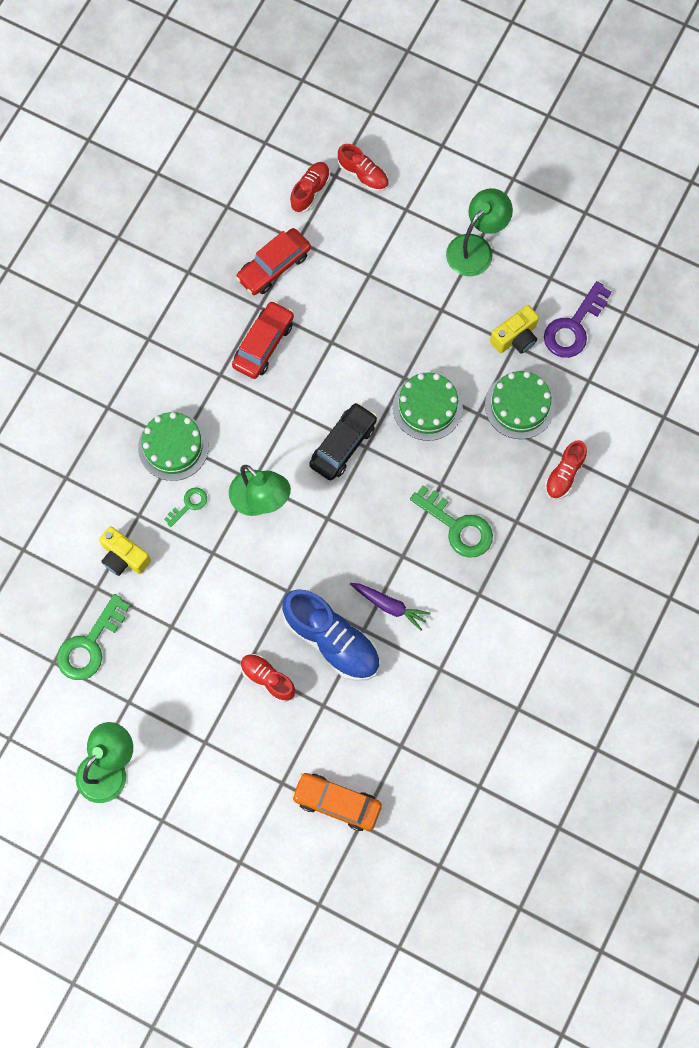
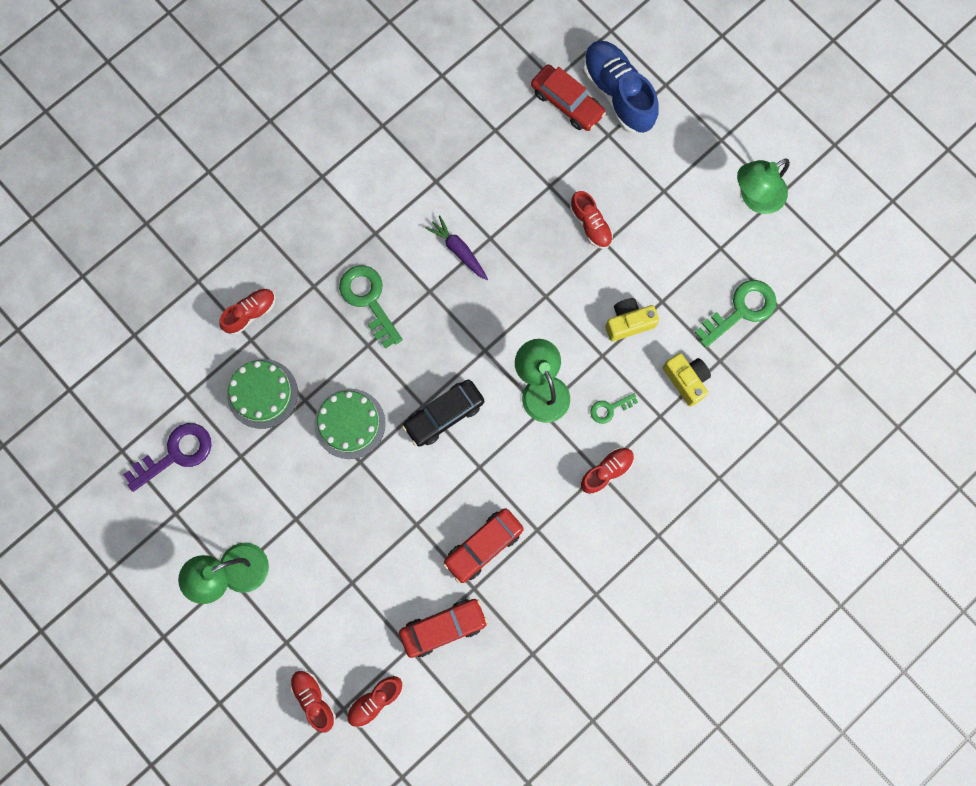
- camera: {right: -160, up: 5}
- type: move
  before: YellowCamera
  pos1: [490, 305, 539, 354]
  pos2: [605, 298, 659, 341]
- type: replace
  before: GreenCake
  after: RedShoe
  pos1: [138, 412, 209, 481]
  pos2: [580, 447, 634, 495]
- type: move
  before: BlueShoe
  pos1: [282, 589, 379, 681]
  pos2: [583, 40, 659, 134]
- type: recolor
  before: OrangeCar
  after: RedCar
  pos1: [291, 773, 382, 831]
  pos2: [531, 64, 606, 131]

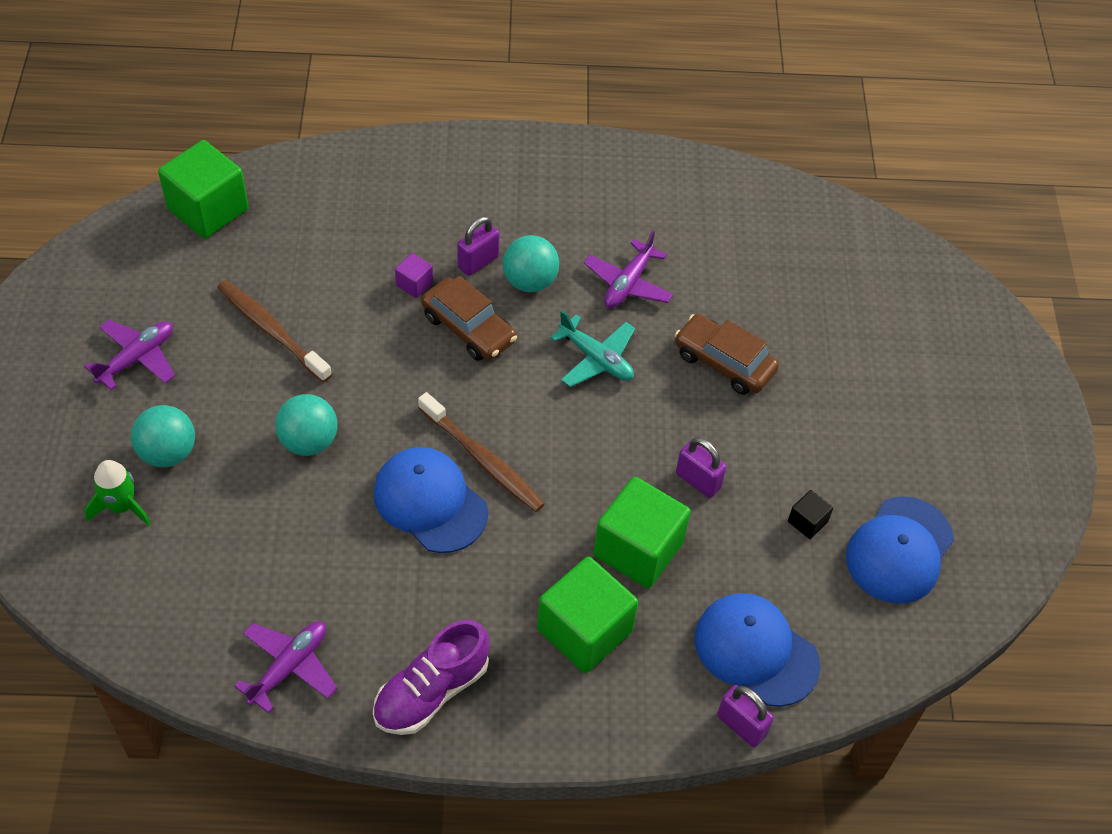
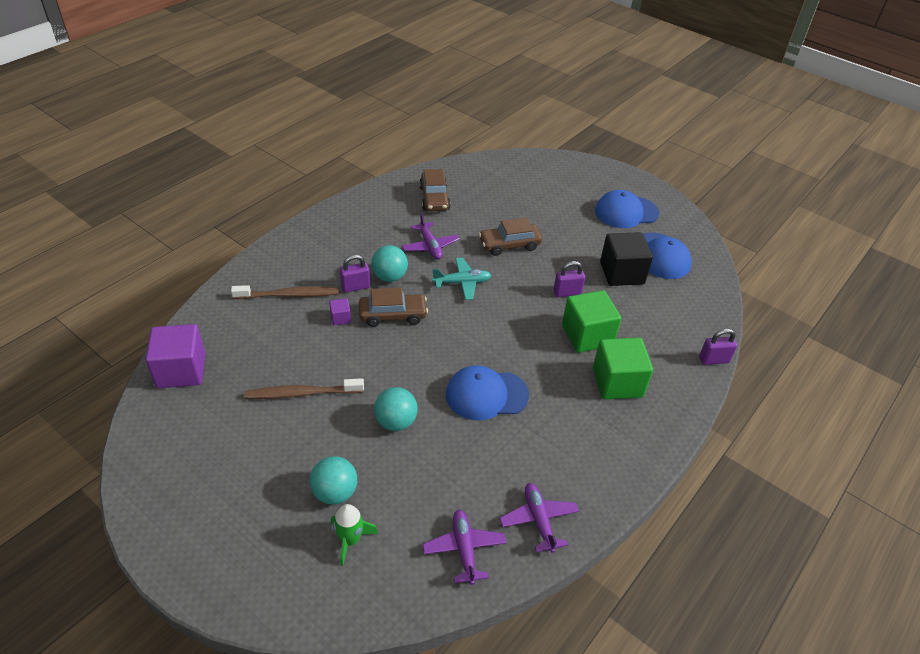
- camera: {right: -50, up: -10}
- type: recolor
  before: GreenCube
  after: PurpleCube
  pos1: [158, 140, 248, 239]
  pos2: [145, 324, 205, 388]
- type: rotate
  before: PurplePadlock
  pos1: [457, 216, 499, 276]
  pos2: [340, 255, 370, 293]
  turn: 75
- type: move
  before: PurplePlane
  pos1: [85, 320, 175, 390]
  pos2: [423, 510, 506, 585]
- type: move
  before: BrownToothbrush
  pos1: [418, 392, 545, 512]
  pos2: [231, 285, 339, 299]
- type: resize
  before: BlackCube
  pos1: [788, 490, 833, 539]
  pos2: [600, 232, 653, 286]
  scale: 2.22
- type: move
  before: BlueCap
  pos1: [695, 593, 821, 707]
  pos2: [595, 190, 659, 228]
- type: delete
  before: PurpleShoe
  pos1: [373, 620, 489, 735]
- type: insert
  after: BrownCar
  pos2: [419, 169, 451, 211]

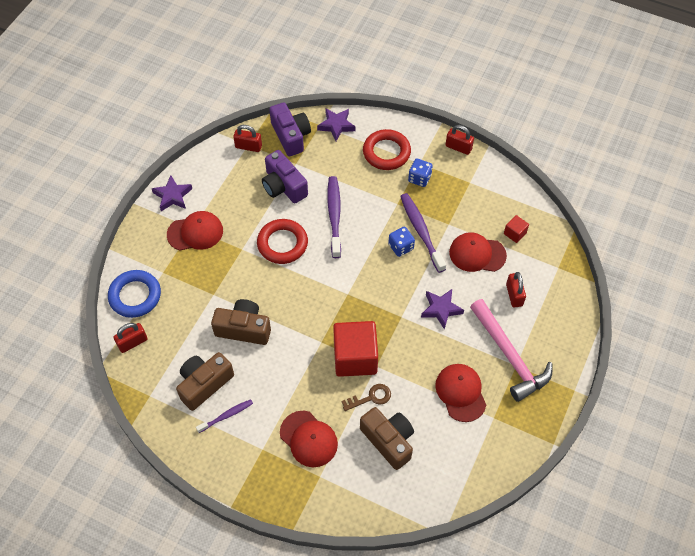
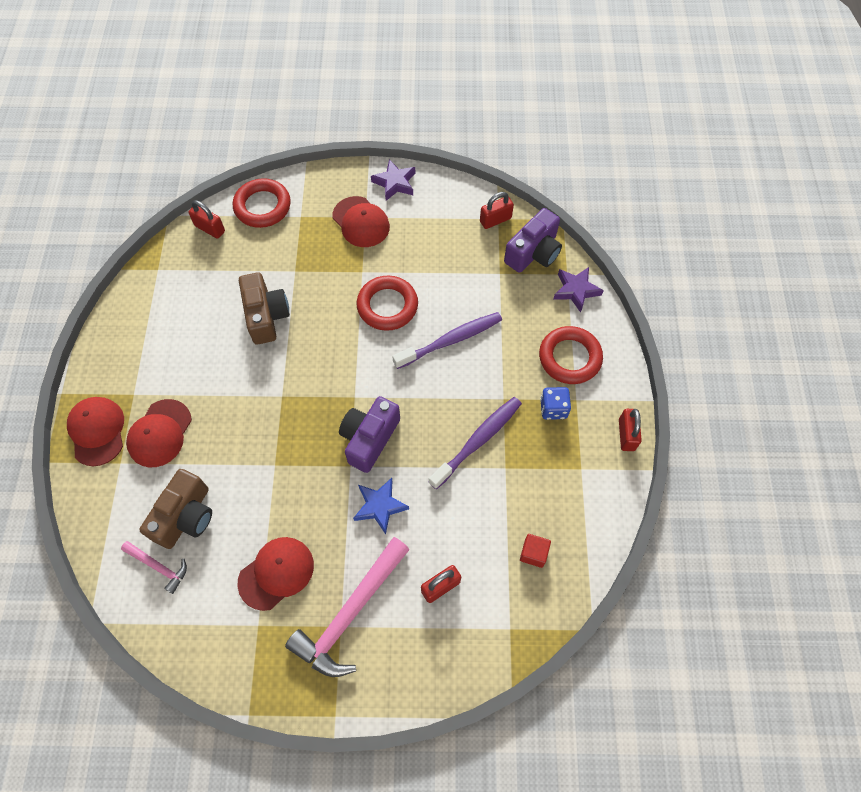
- camera: {right: 65, up: 5}
- type: rotate
  before: RedPadlock
  pos1: [233, 125, 262, 152]
  pos2: [480, 192, 514, 229]
  turn: 75
- type: move
  before: PurpleCamera
  pos1: [262, 150, 308, 203]
  pos2: [339, 396, 400, 473]
- type: delete
  before: BlueDice
  pos1: [388, 227, 415, 257]
- type: move
  before: RedCap
  pos1: [449, 232, 507, 272]
  pos2: [67, 397, 124, 466]
- type: recolor
  before: BlueRing
  after: RedRing
  pos1: [108, 270, 161, 318]
  pos2: [233, 178, 291, 228]
- type: recolor
  before: PurpleStar
  after: BlueStar
  pos1: [421, 289, 464, 329]
  pos2: [353, 478, 409, 534]
- type: delete
  before: RedCube
  pos1: [333, 321, 378, 377]
- type: delete
  before: BrownCamera
  pos1: [176, 352, 234, 411]
- type: delete
  before: BrownKey
  pos1: [342, 384, 391, 411]
- type: delete
  before: PurpleToothbrush
  pos1: [196, 399, 253, 433]
- type: insert
  after: PinkHammer
  pos2: [121, 541, 187, 594]

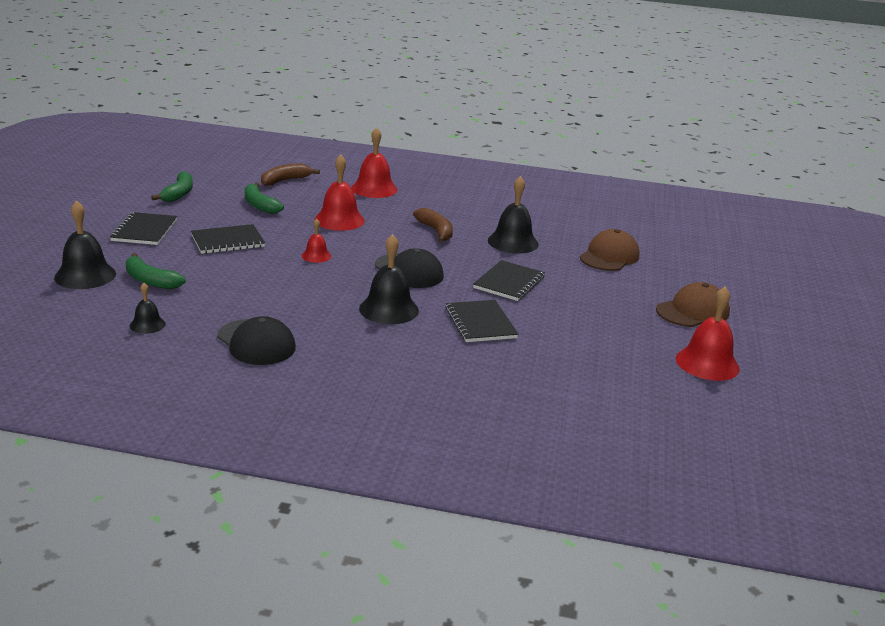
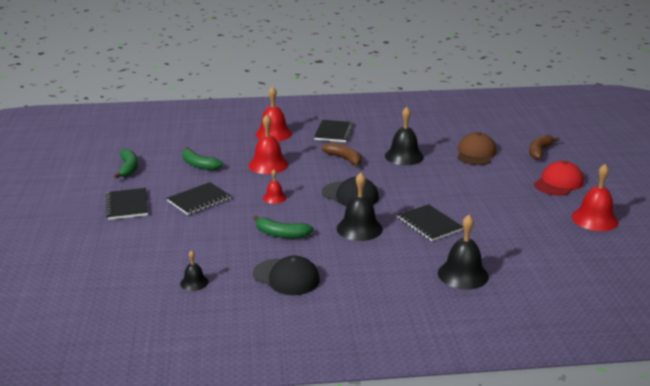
- camera: {right: -15, up: 0}
- type: move
  before: BrownBanana
  pos1: [261, 163, 320, 186]
  pos2: [529, 135, 560, 160]
- type: move
  before: BlackBell
  pos1: [54, 200, 116, 289]
  pos2: [438, 215, 489, 290]
- type: move
  before: GreenBanana
  pos1: [126, 253, 186, 289]
  pos2: [253, 215, 314, 238]
- type: move
  before: BlackNotebook
  pos1: [473, 260, 545, 301]
  pos2: [314, 120, 354, 142]
- type: recolor
  before: BrownCap
  after: RedCap
  pos1: [656, 282, 730, 327]
  pos2: [534, 161, 584, 196]

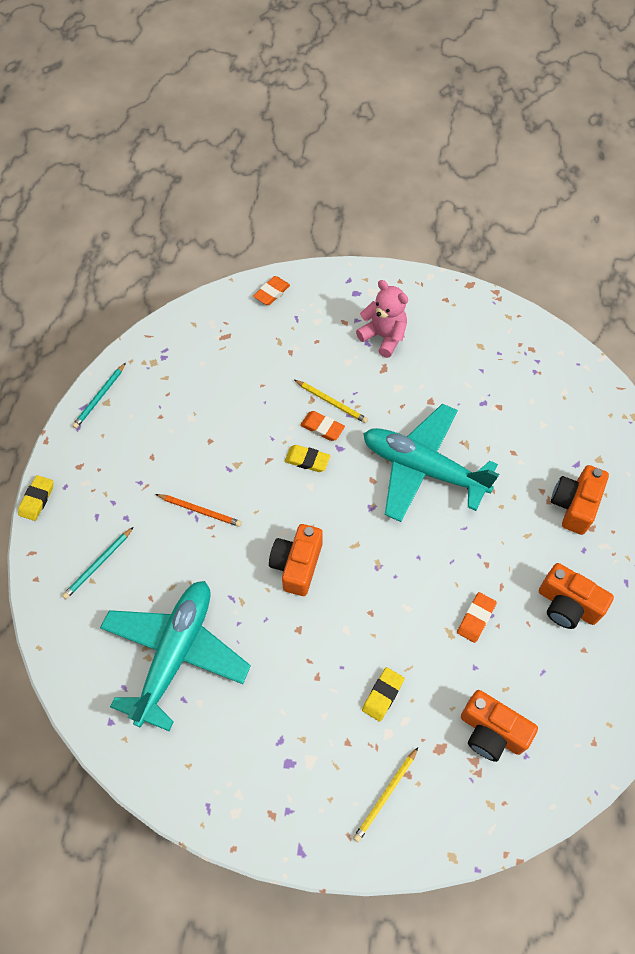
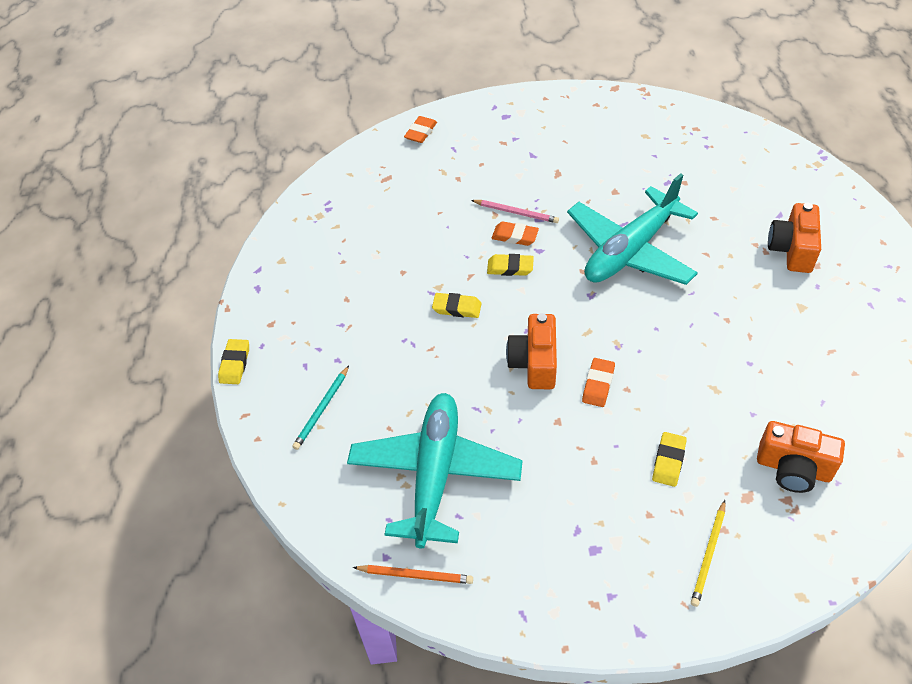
- camera: {right: -10, up: -10}
- type: delete
  before: PinkTeddyBear
  pos1: [356, 280, 408, 358]
- type: delete
  before: TurquoisePencil
  pos1: [72, 363, 126, 429]
- type: recolor
  before: YellowPencil
  after: PinkPencil
  pos1: [295, 380, 368, 423]
  pos2: [471, 200, 559, 223]
- type: rotate
  before: TurquoisePlane
  pos1: [363, 404, 499, 522]
  pos2: [567, 173, 698, 285]
  turn: -60
- type: move
  before: OrangePencil
  pos1: [155, 494, 242, 527]
  pos2: [353, 565, 473, 584]
- type: delete
  before: OrangeCamera
  pos1: [539, 563, 614, 629]
- type: move
  before: OrangeEraser
  pos1: [457, 592, 497, 643]
  pos2: [582, 358, 615, 407]
- type: insert
  after: YellowEraser
  pos2: [432, 293, 482, 318]

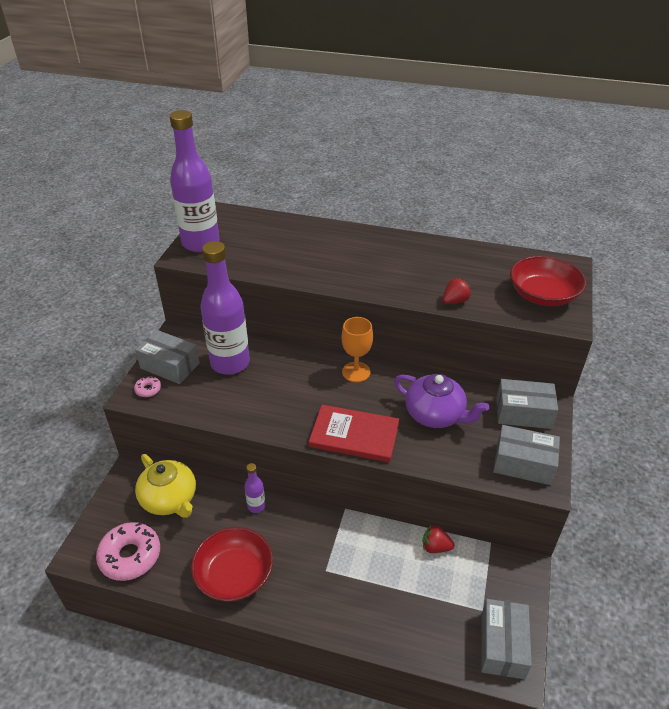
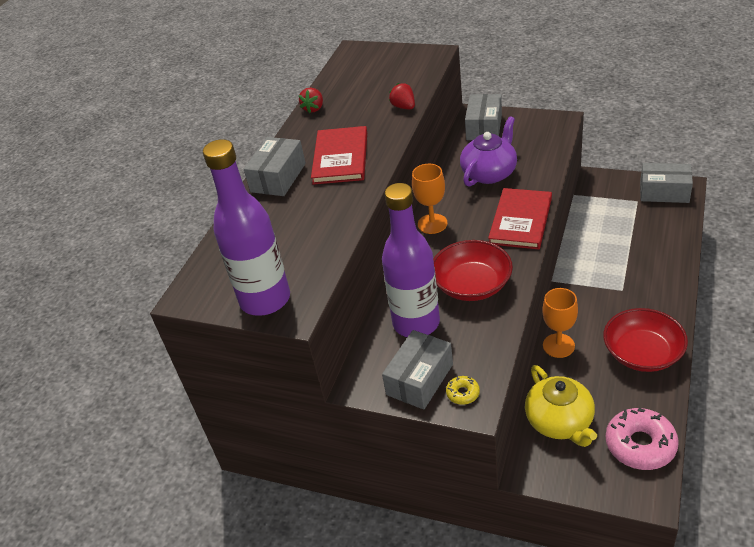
- camera: {right: -80, up: 0}
- type: move
  before: RedBowl
  pos1: [510, 256, 586, 306]
  pos2: [433, 240, 513, 301]
- type: recolor
  before: PinkDonut
  after: YellowDonut
  pos1: [134, 375, 161, 397]
  pos2: [446, 376, 480, 405]
- type: move
  before: GreyBox
  pos1: [493, 425, 560, 485]
  pos2: [244, 137, 306, 196]
- type: rotate
  before: YellowTeapot
  pos1: [135, 454, 196, 518]
  pos2: [525, 365, 597, 447]
  turn: 105
- type: replace
  before: PurpleBottle
  after: OrangeGoblet
  pos1: [244, 463, 266, 513]
  pos2: [542, 288, 578, 358]
- type: move
  before: RedStrawberry
  pos1: [423, 525, 454, 553]
  pos2: [299, 88, 323, 113]
- type: insert
  after: RedBook
  pos2: [311, 126, 367, 185]

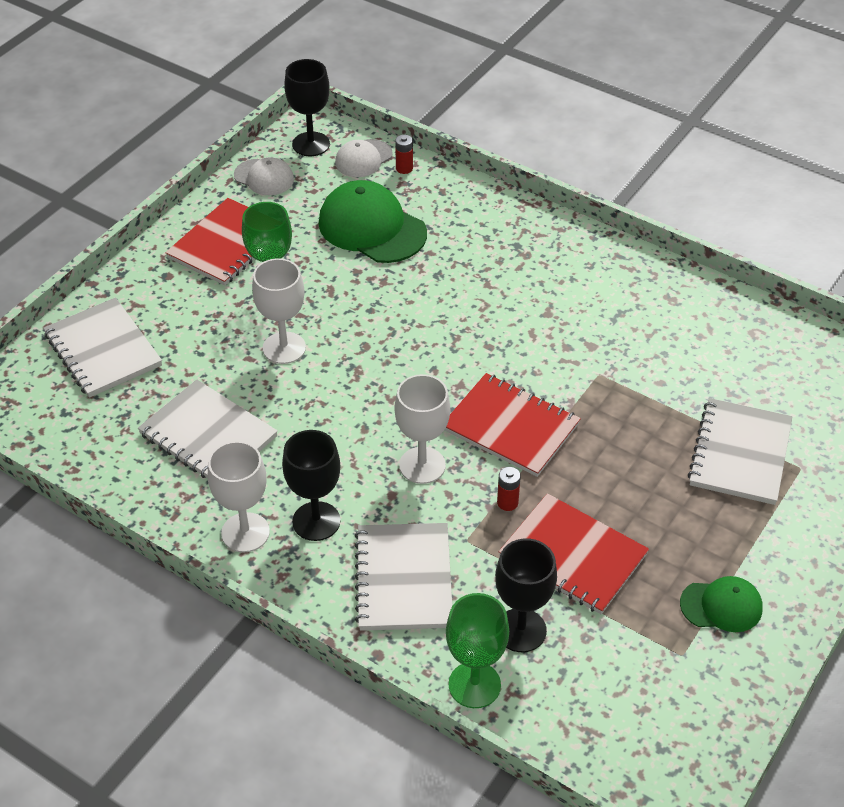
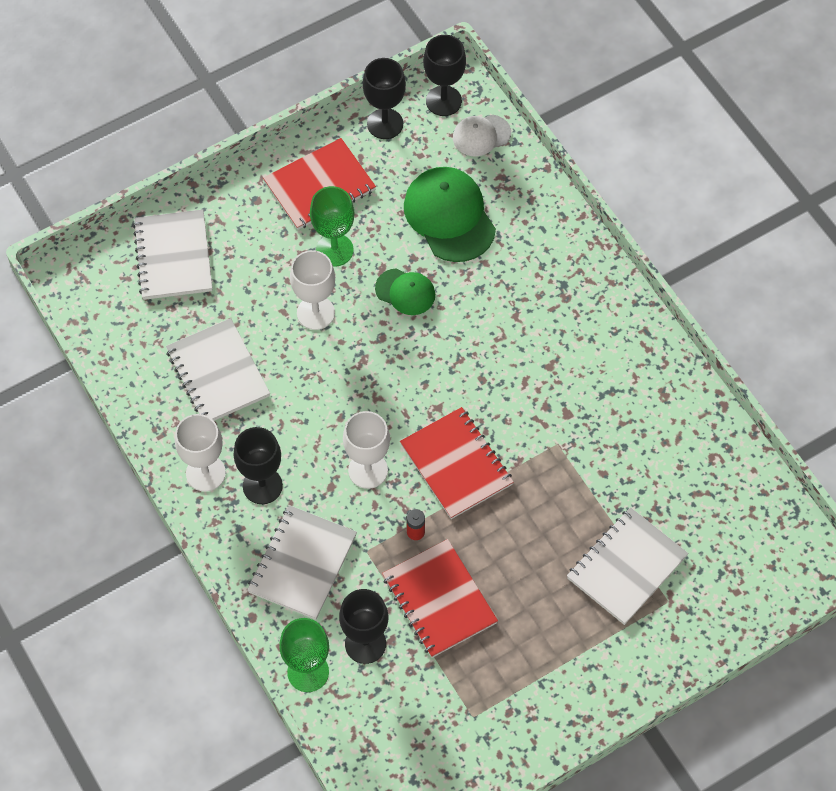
- camera: {right: 25, up: 15}
- type: delete
  before: RedBattery
  pos1: [395, 135, 413, 174]
- type: replace
  before: WhiteCap
  after: BlackGoblet
  pos1: [234, 157, 294, 195]
  pos2: [363, 58, 406, 139]
- type: move
  before: GreenCap
  pos1: [680, 576, 763, 632]
  pos2: [375, 268, 435, 315]

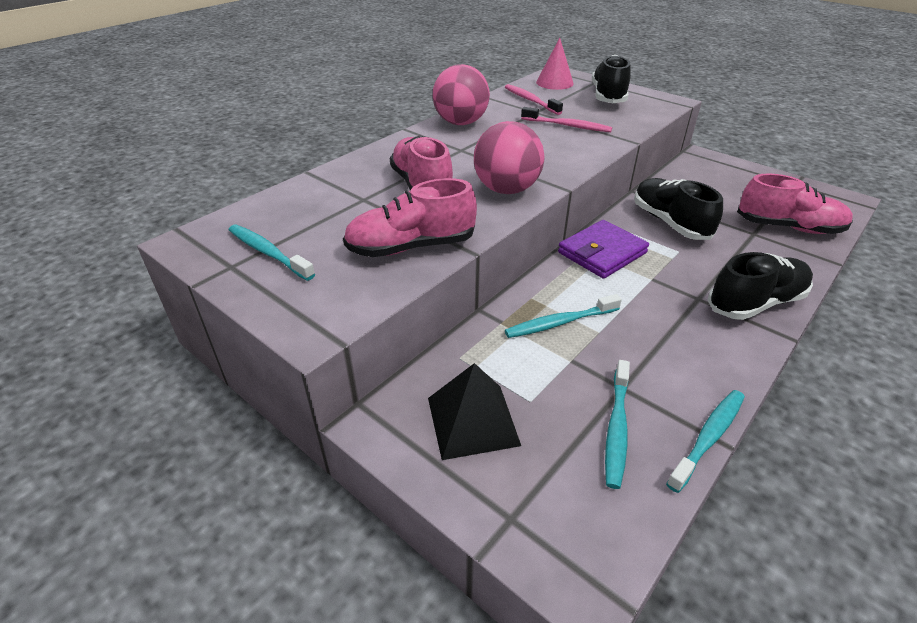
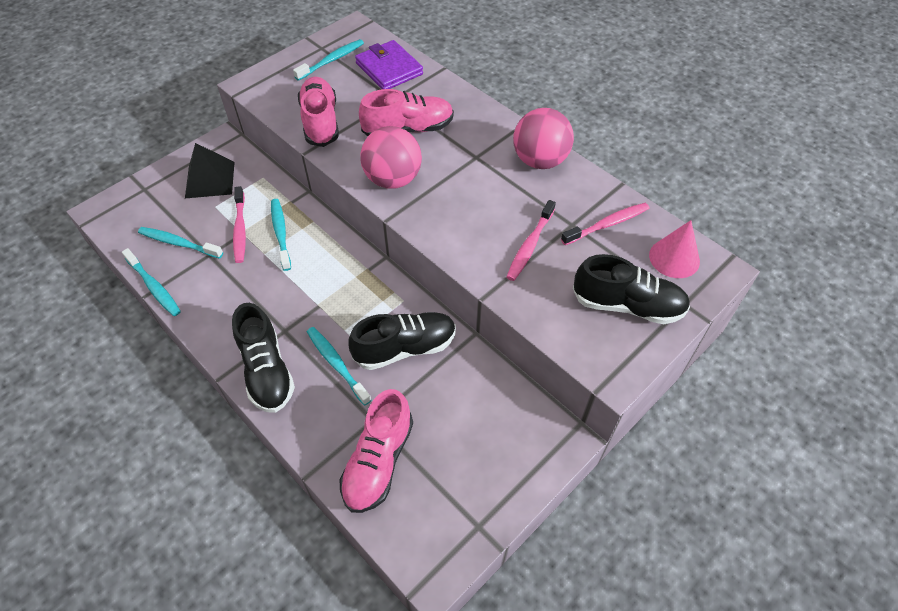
- camera: {right: 95, up: 15}
- type: move
  before: PurpleWallet
  pos1: [558, 220, 649, 279]
  pos2: [355, 40, 423, 89]
- type: insert
  after: PinkToothbrush
  pos2: [233, 186, 246, 263]
- type: insert
  after: TurquoiseToothbrush
  pos2: [307, 327, 372, 405]

